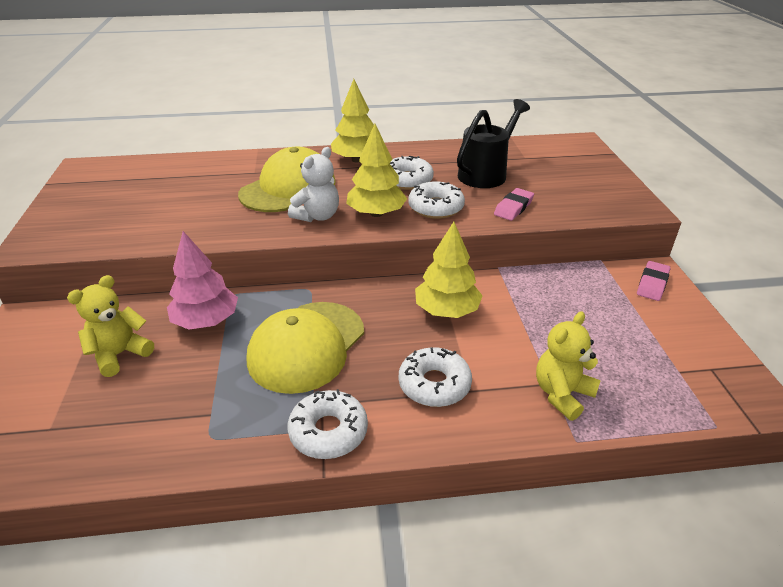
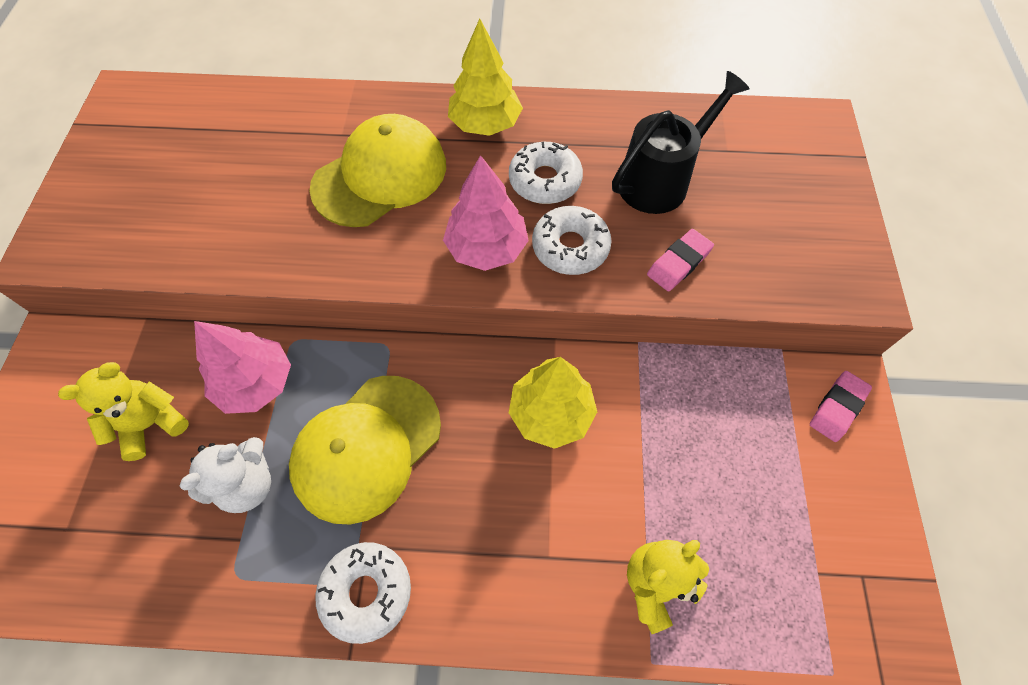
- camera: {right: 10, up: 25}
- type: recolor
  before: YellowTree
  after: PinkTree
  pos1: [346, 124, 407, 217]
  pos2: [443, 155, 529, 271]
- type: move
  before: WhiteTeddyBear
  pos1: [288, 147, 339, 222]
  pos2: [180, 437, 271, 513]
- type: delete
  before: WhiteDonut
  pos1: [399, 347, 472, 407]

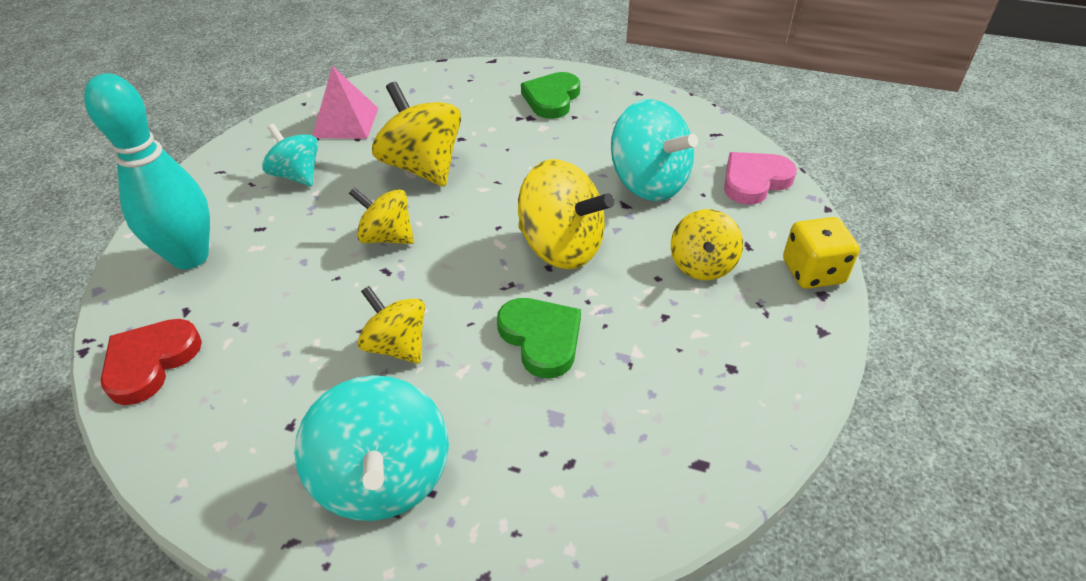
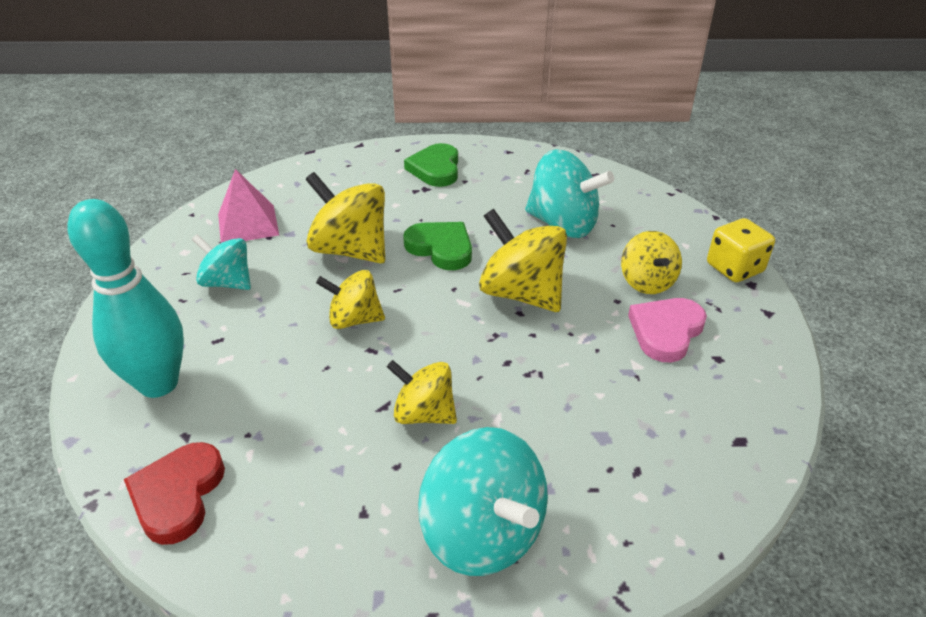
- camera: {right: -20, up: -5}
- type: move
  before: PinkHeart
  pos1: [724, 152, 797, 204]
  pos2: [628, 298, 707, 363]
- type: rotate
  before: YellowSpinningTop
  pos1: [518, 159, 614, 269]
  pos2: [479, 209, 567, 312]
  turn: -150
- type: move
  before: GreenHeart
  pos1: [497, 298, 581, 378]
  pos2: [403, 222, 472, 270]

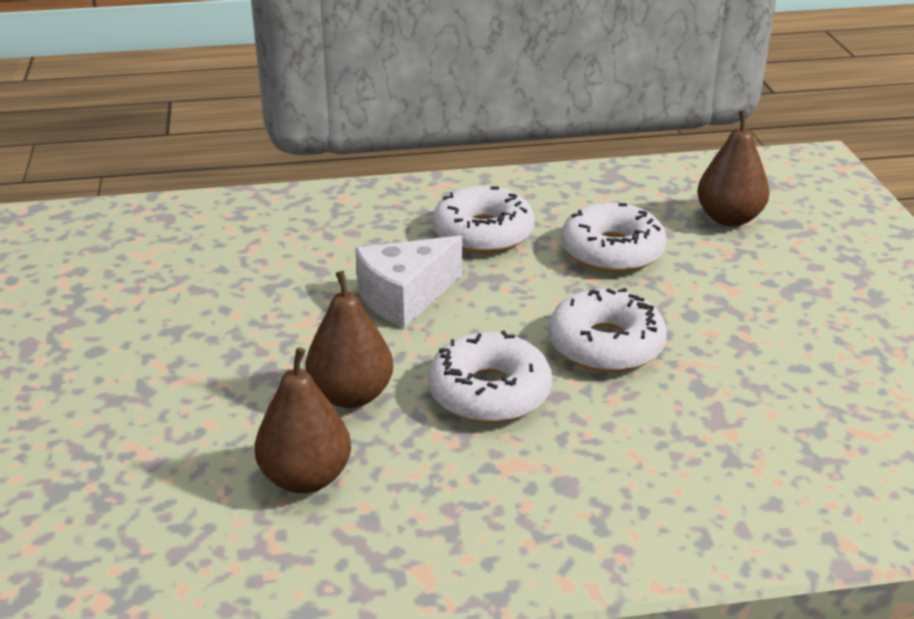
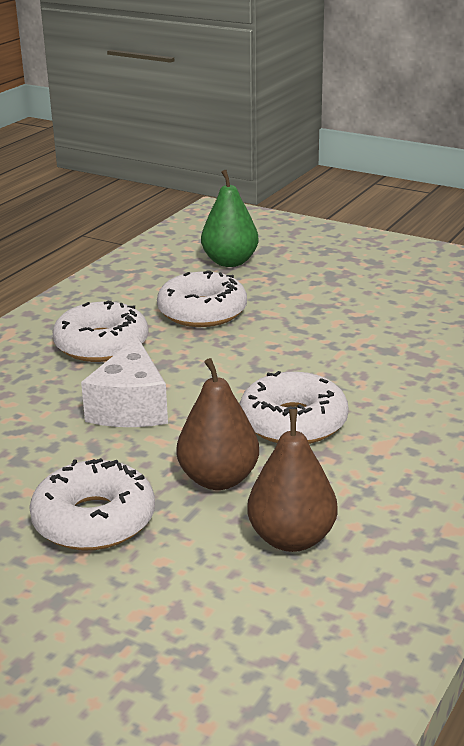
- camera: {right: -50, up: -5}
- type: recolor
  before: BrownPear
  after: GreenPear
  pos1: [697, 110, 770, 226]
  pos2: [201, 170, 258, 267]
- type: move
  before: WhiteDonut
  pos1: [548, 288, 667, 373]
  pos2: [29, 458, 155, 550]

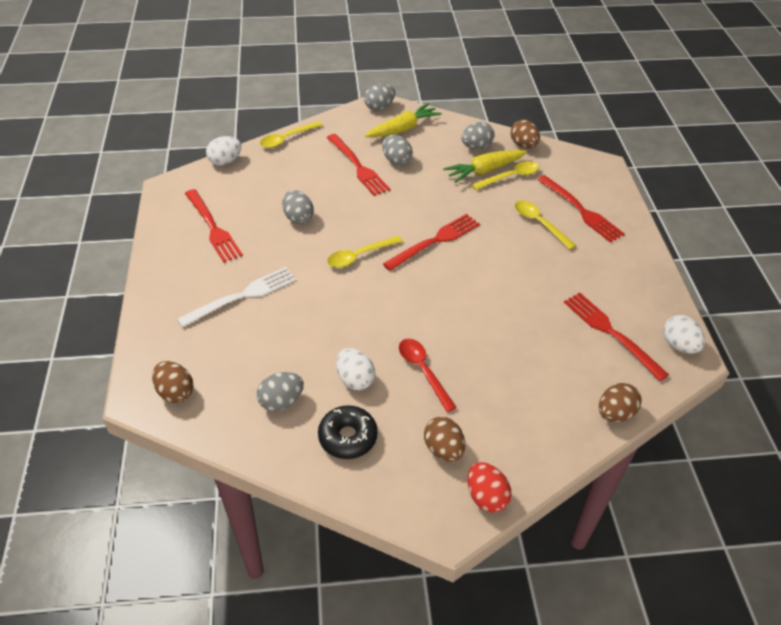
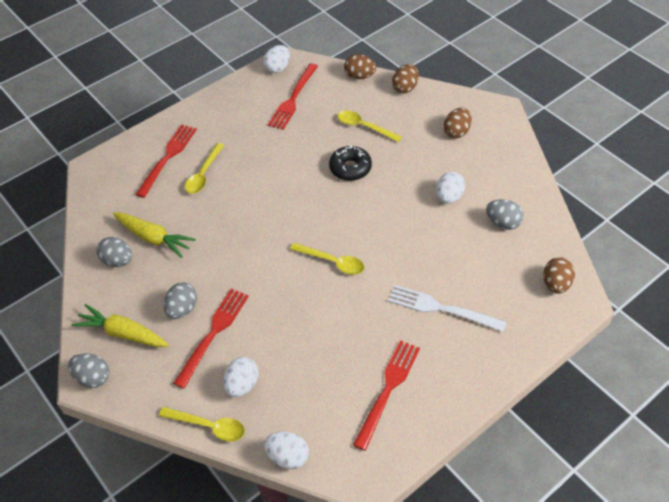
- camera: {right: -120, up: 5}
- type: move
  before: BrownEgg
  pos1: [510, 120, 540, 148]
  pos2: [392, 64, 419, 93]
- type: move
  before: YellowSpoon
  pos1: [472, 161, 539, 190]
  pos2: [338, 111, 402, 142]
- type: delete
  before: GreyEgg
  pos1: [282, 190, 314, 224]
- type: delete
  before: RedFork
  pos1: [383, 214, 480, 271]
- type: delete
  before: RedSpoon
  pos1: [399, 339, 457, 412]
- type: move
  before: BlackDonut
  pos1: [318, 405, 378, 459]
  pos2: [329, 145, 372, 181]
- type: delete
  before: RedEgg
  pos1: [467, 462, 512, 513]
- type: insert
  after: WhiteEgg
  pos2: [223, 357, 259, 397]

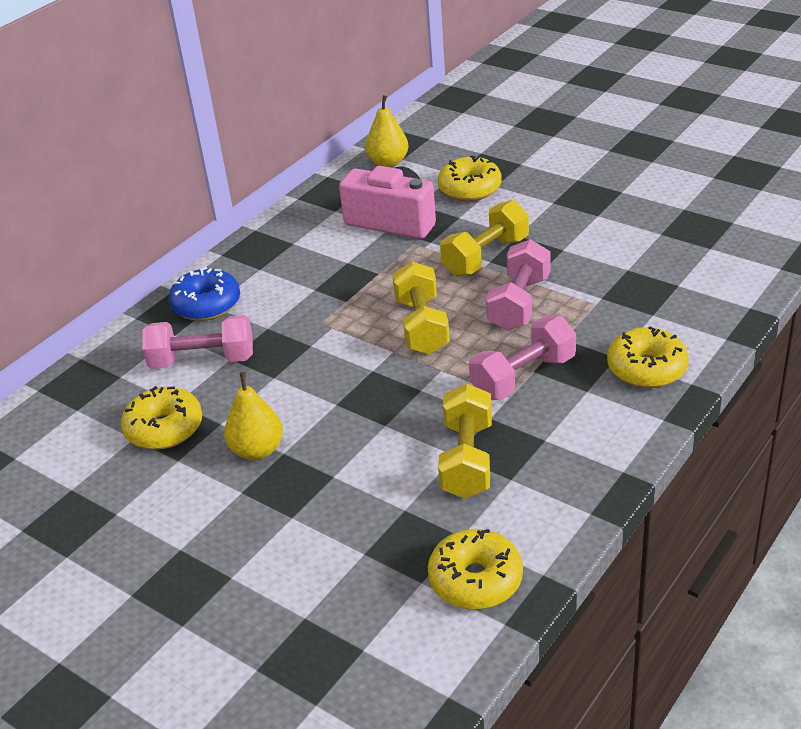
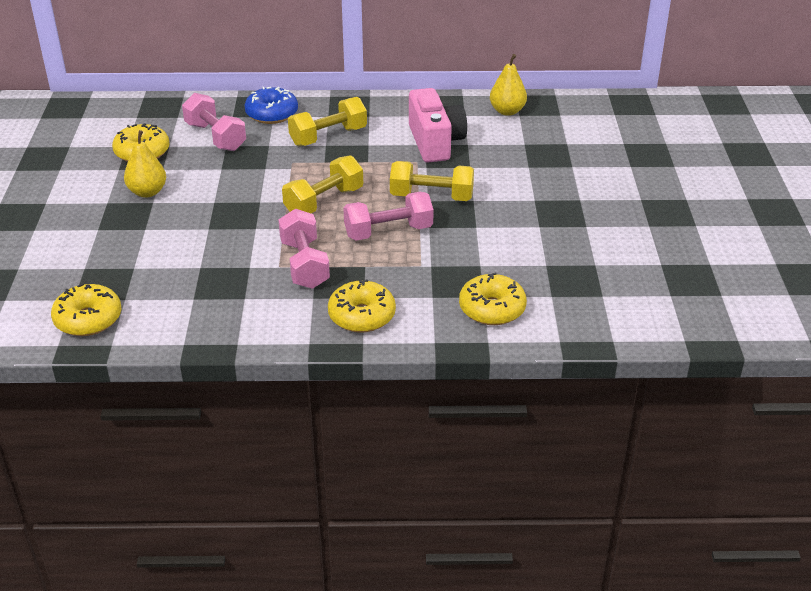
- camera: {right: 50, up: 0}
- type: move
  before: YellowDonut
  pos1: [438, 155, 502, 201]
  pos2: [459, 273, 527, 325]
- type: rotate
  before: PinkDumbbell
  pos1: [469, 316, 576, 400]
  pos2: [278, 208, 330, 289]
  turn: 60
- type: move
  before: YellowDumbbell
  pos1: [438, 384, 492, 499]
  pos2: [288, 97, 367, 146]

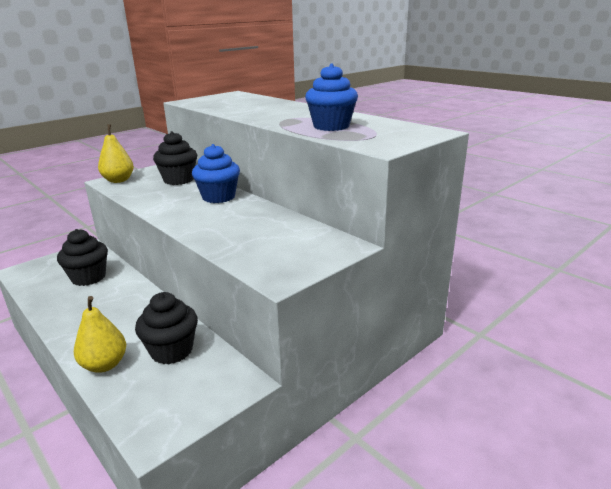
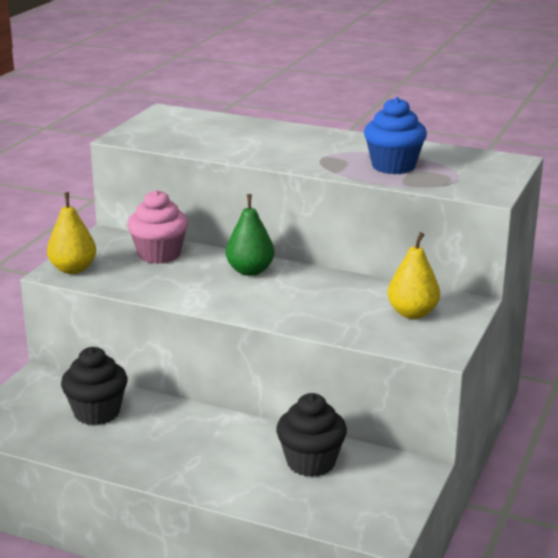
- camera: {right: -25, up: 0}
- type: recolor
  before: BlackCupcake
  after: PinkCupcake
  pos1: [153, 131, 197, 185]
  pos2: [127, 190, 188, 264]
- type: replace
  before: BlueCupcake
  after: GreenPear
  pos1: [192, 144, 240, 203]
  pos2: [226, 194, 274, 276]
- type: move
  before: YellowPear
  pos1: [74, 296, 126, 373]
  pos2: [387, 232, 440, 319]

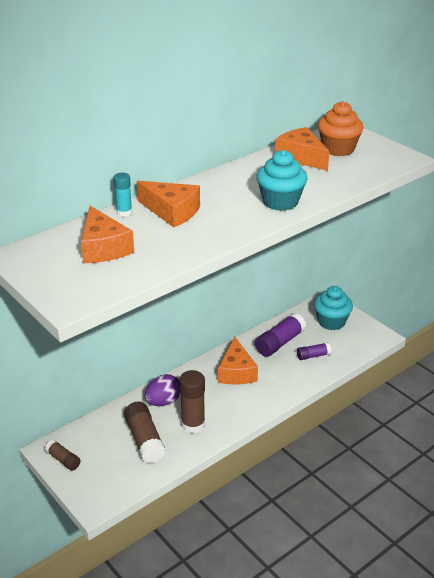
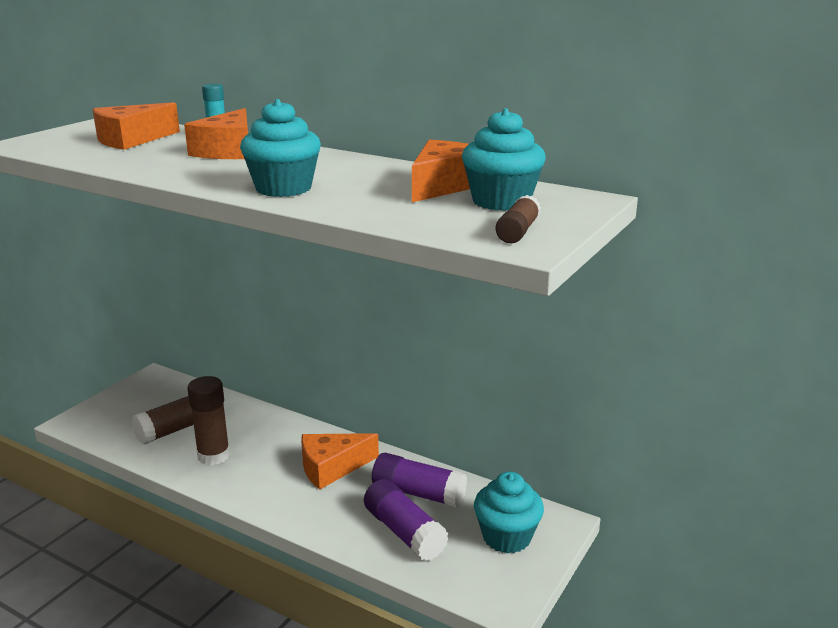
- camera: {right: 70, up: -10}
- type: recolor
  before: OrangeCupcake
  after: TurquoiseCupcake
  pos1: [318, 101, 364, 156]
  pos2: [462, 108, 546, 211]
- type: resize
  before: PurpleGlueStick
  pos1: [297, 342, 332, 360]
  pos2: [364, 479, 448, 561]
  scale: 1.74
- type: delete
  before: PurpleEgg
  pos1: [145, 374, 181, 406]
- type: move
  before: BrownGlueStick
  pos1: [45, 440, 81, 471]
  pos2: [496, 195, 541, 243]

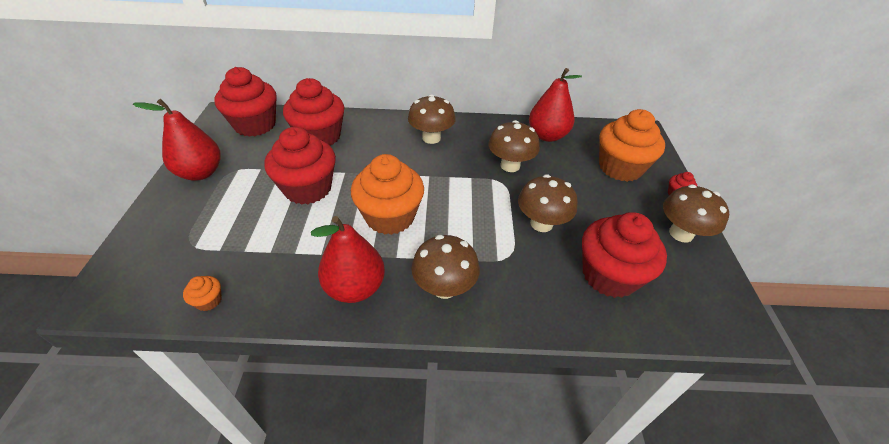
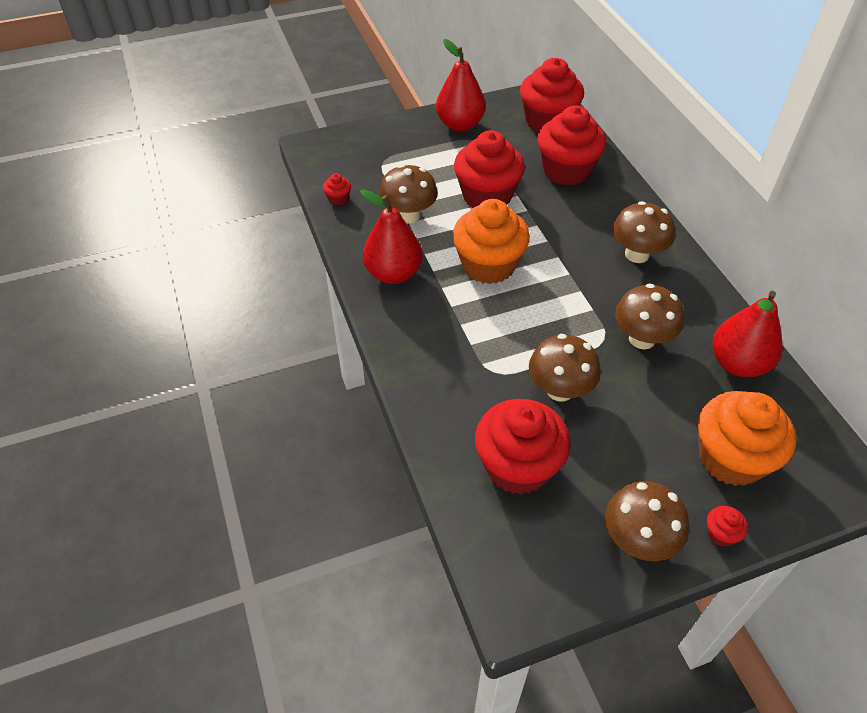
- camera: {right: 70, up: 5}
- type: move
  before: BrownMushroom
  pos1: [411, 235, 480, 299]
  pos2: [379, 164, 438, 224]
- type: recolor
  before: OrangeCupcake
  after: RedCupcake
  pos1: [183, 276, 222, 311]
  pos2: [323, 173, 351, 205]

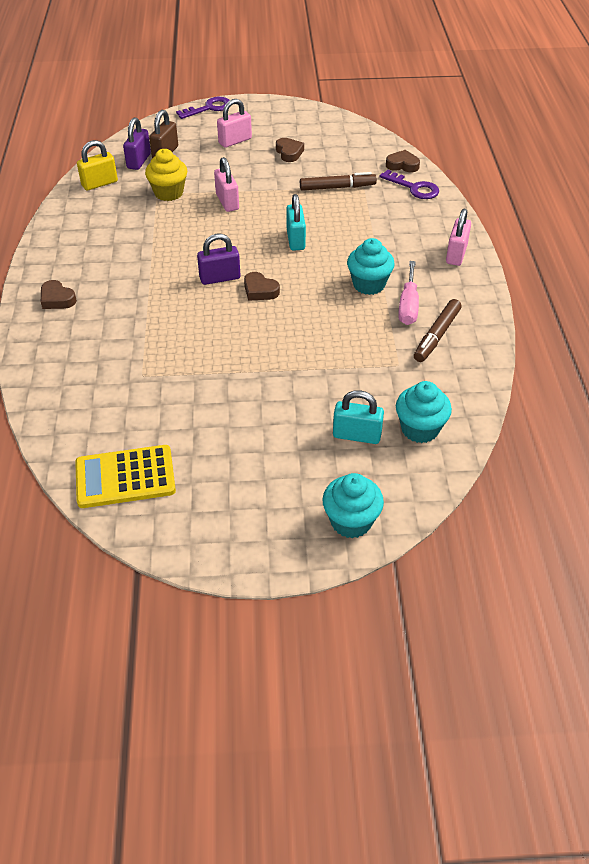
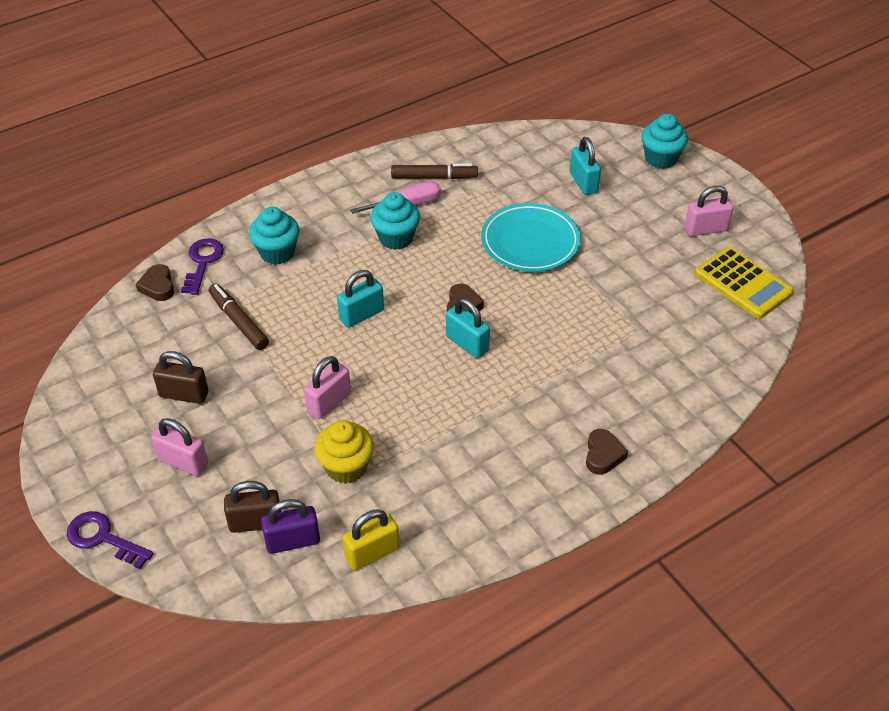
- camera: {right: -120, up: 0}
- type: replace
  before: BrownHeart
  after: BrownPadlock
  pos1: [276, 138, 304, 162]
  pos2: [153, 351, 208, 404]
- type: rotate
  before: YellowPadlock
  pos1: [77, 140, 118, 191]
  pos2: [342, 509, 399, 570]
  turn: -60
- type: move
  before: PinkPadlock
  pos1: [446, 209, 471, 266]
  pos2: [685, 186, 733, 236]
- type: recolor
  before: PurplePadlock
  after: TurquoisePadlock
  pos1: [197, 234, 240, 285]
  pos2: [446, 298, 490, 358]
- type: move
  before: TurquoiseCupcake
  pos1: [396, 381, 452, 443]
  pos2: [249, 207, 299, 265]
- type: insert
  after: TurquoisePlate
  pos2: [481, 203, 581, 272]

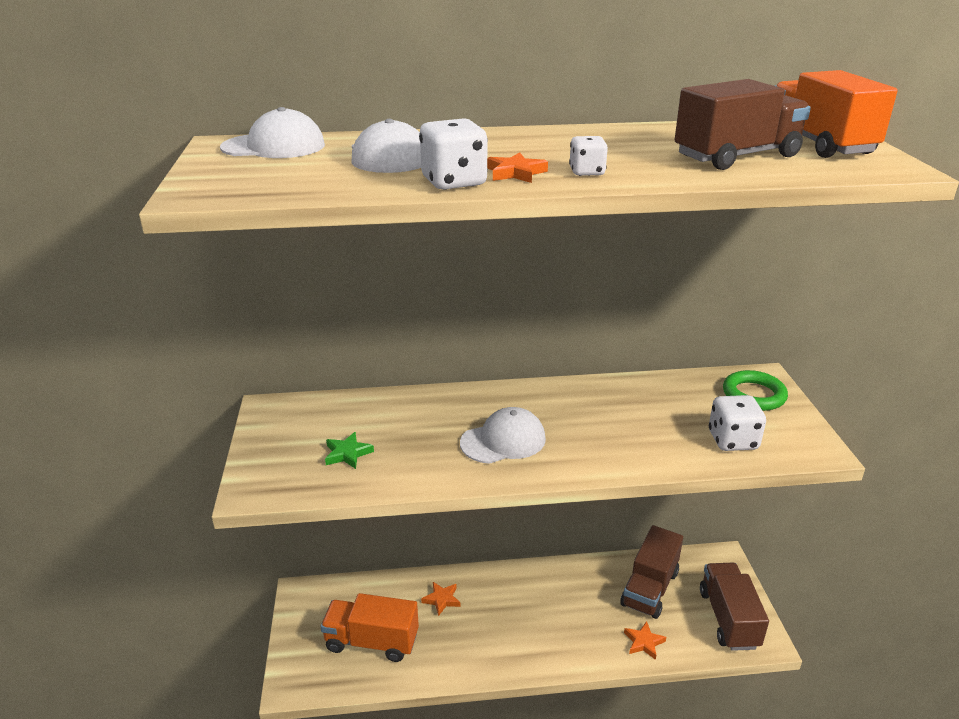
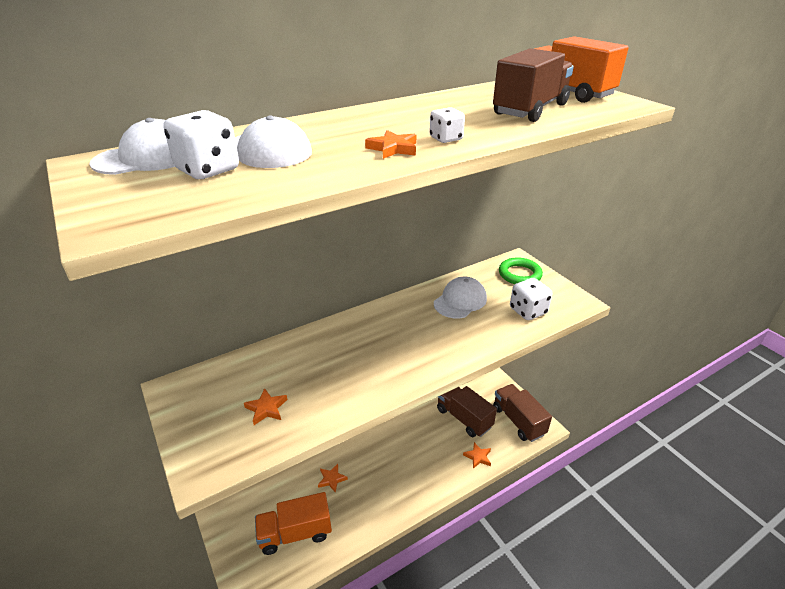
- camera: {right: -25, up: 5}
- type: move
  before: WhiteDice
  pos1: [419, 118, 488, 190]
  pos2: [164, 110, 239, 179]
- type: move
  before: WhiteCap
  pos1: [460, 407, 546, 464]
  pos2: [434, 276, 487, 318]
- type: recolor
  before: GreenStar
  after: OrangeStar
  pos1: [325, 432, 374, 469]
  pos2: [244, 388, 287, 425]
- type: rotate
  before: BrownTruck
  pos1: [621, 525, 683, 619]
  pos2: [437, 386, 497, 437]
  turn: 135

